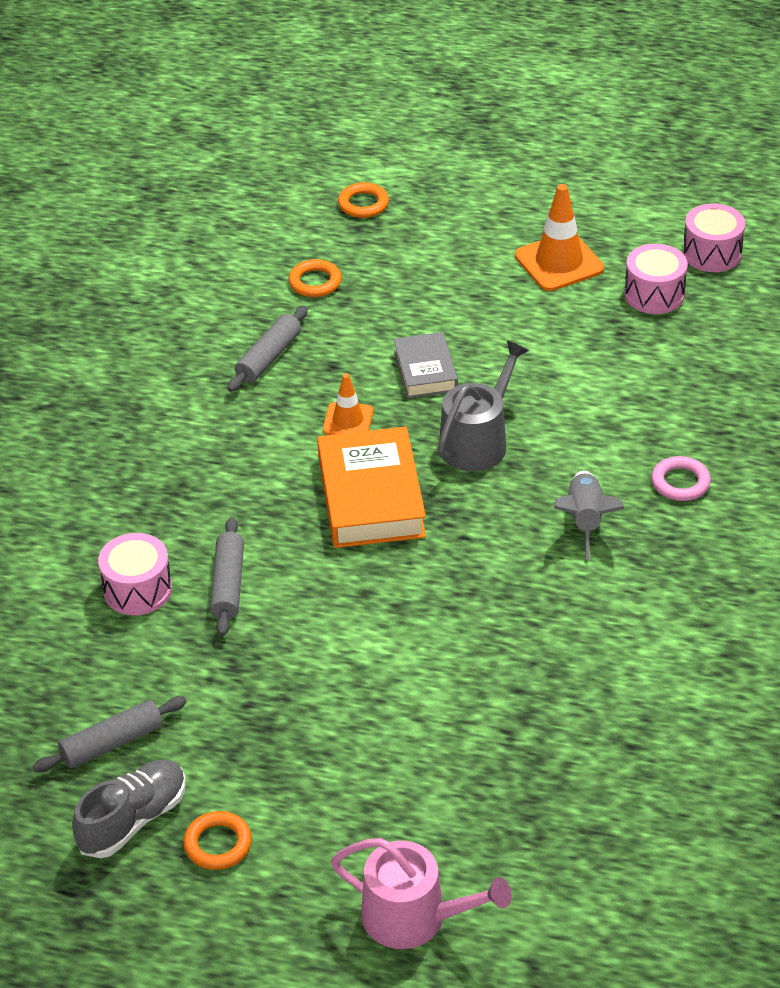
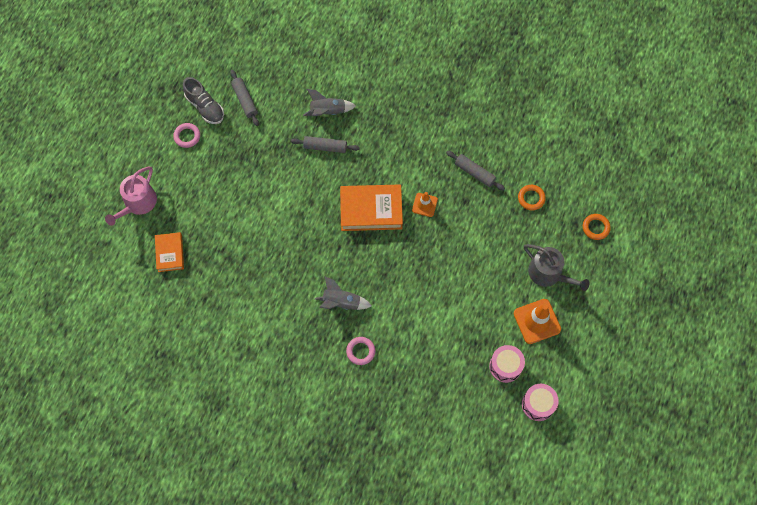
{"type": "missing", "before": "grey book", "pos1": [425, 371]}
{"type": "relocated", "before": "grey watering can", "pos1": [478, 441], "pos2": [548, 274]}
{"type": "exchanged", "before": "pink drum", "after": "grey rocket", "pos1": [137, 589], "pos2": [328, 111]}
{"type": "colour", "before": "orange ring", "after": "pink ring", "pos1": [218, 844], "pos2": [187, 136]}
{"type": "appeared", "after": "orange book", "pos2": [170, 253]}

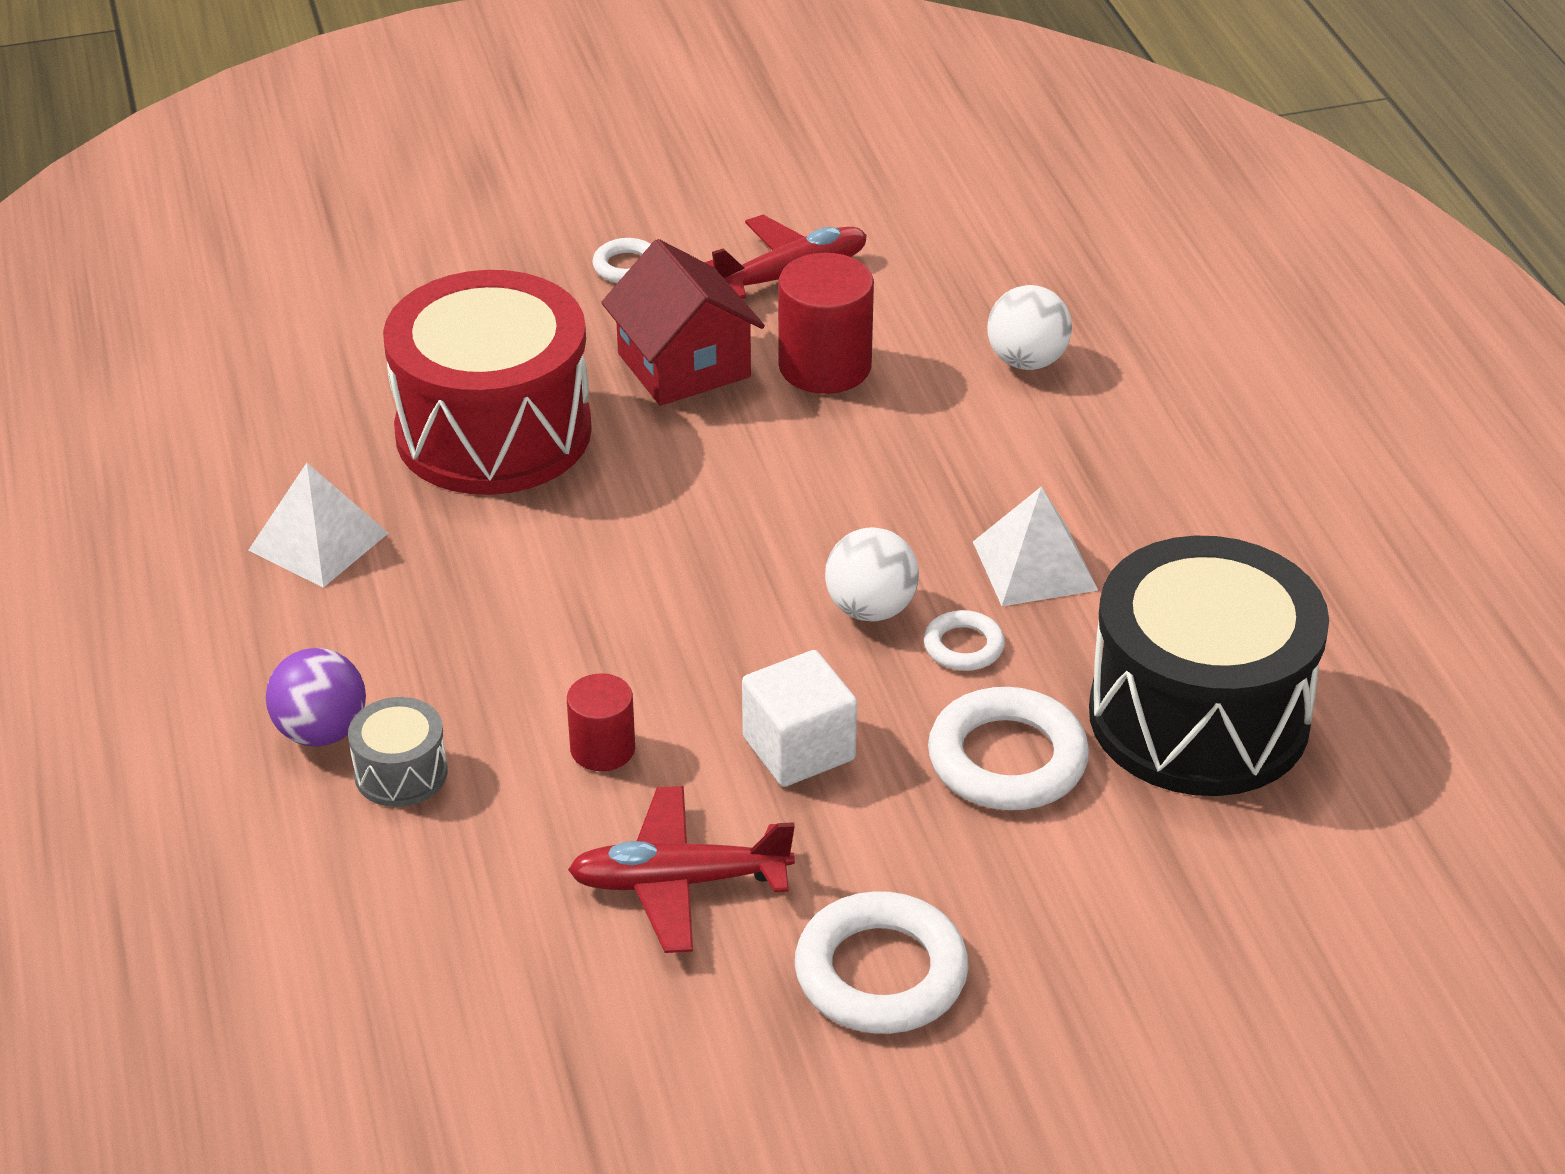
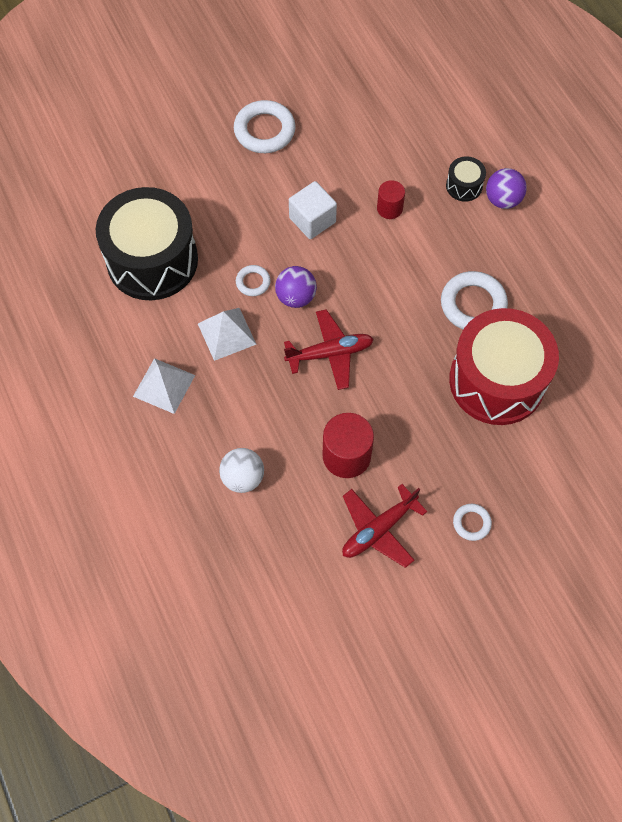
{"type": "missing", "before": "red house", "pos1": [684, 365]}
{"type": "relocated", "before": "white pyramid", "pos1": [318, 541], "pos2": [164, 385]}
{"type": "colour", "before": "white ball", "after": "purple ball", "pos1": [870, 609], "pos2": [296, 297]}
{"type": "relocated", "before": "white ring", "pos1": [1007, 759], "pos2": [473, 304]}
{"type": "colour", "before": "grey drum", "after": "black drum", "pos1": [401, 773], "pos2": [464, 186]}
{"type": "relocated", "before": "red plane", "pos1": [679, 882], "pos2": [330, 353]}

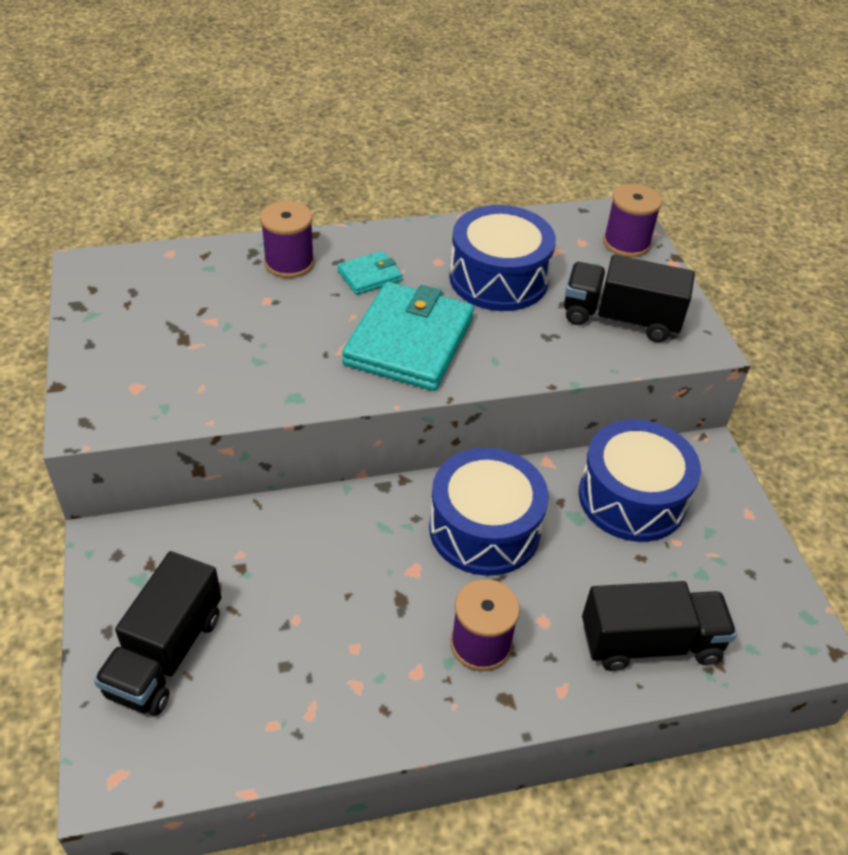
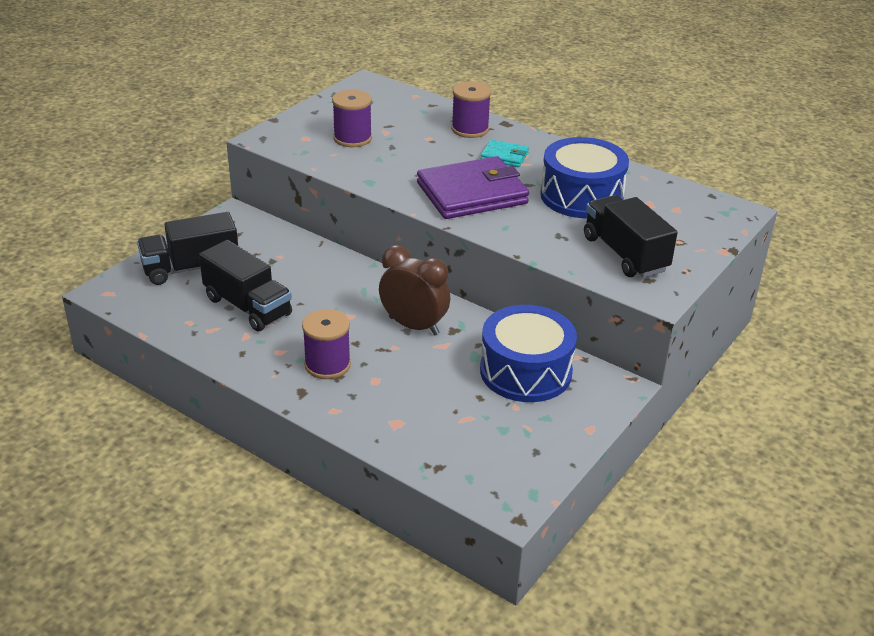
{"type": "relocated", "before": "purple spool", "pos1": [626, 243], "pos2": [352, 138]}
{"type": "colour", "before": "turquoise wallet", "after": "purple wallet", "pos1": [409, 341], "pos2": [472, 193]}
{"type": "exchanged", "before": "blue drum", "after": "brown clock", "pos1": [484, 529], "pos2": [414, 326]}
{"type": "relocated", "before": "black truck", "pos1": [650, 643], "pos2": [248, 306]}

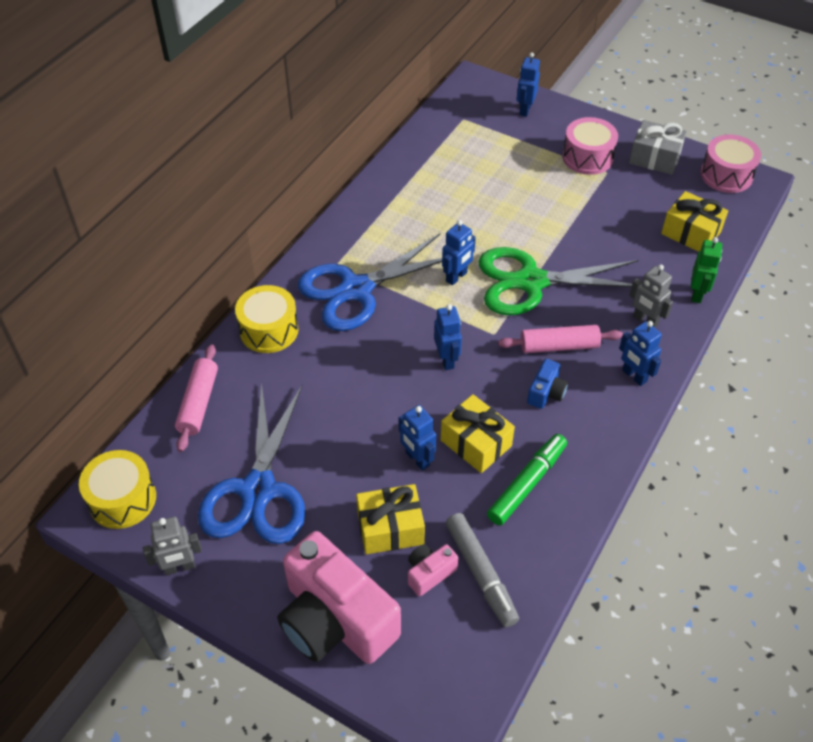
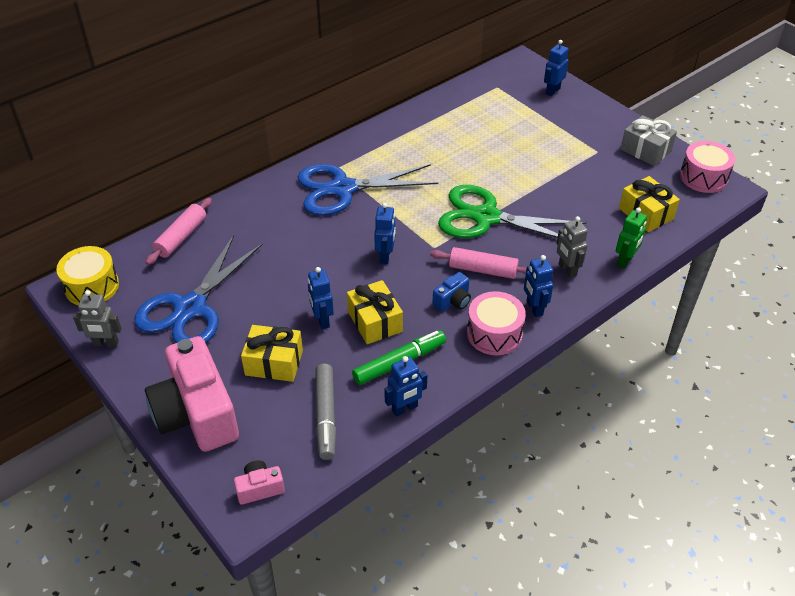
{"type": "relocated", "before": "pink drum", "pos1": [587, 157], "pos2": [494, 333]}
{"type": "relocated", "before": "blue robot", "pos1": [456, 277], "pos2": [405, 408]}
{"type": "missing", "before": "yellow drum", "pos1": [269, 330]}
{"type": "relocated", "before": "pink camera", "pos1": [429, 573], "pos2": [260, 488]}

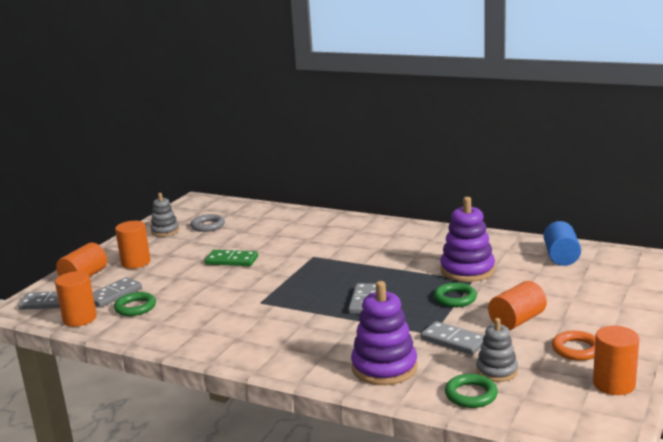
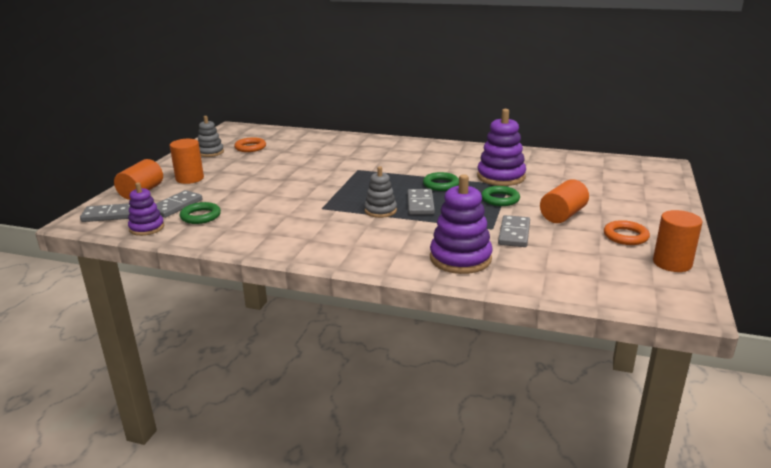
{"type": "colour", "before": "grey ring", "after": "orange ring", "pos1": [208, 226], "pos2": [250, 147]}
{"type": "missing", "before": "blue cylinder", "pos1": [561, 257]}
{"type": "missing", "before": "green domino", "pos1": [232, 260]}
{"type": "exchanged", "before": "orange cylinder", "after": "purple stacking toy", "pos1": [80, 319], "pos2": [147, 228]}
{"type": "relocated", "before": "grey stacking toy", "pos1": [497, 371], "pos2": [380, 211]}
{"type": "spun", "before": "grey domino", "pos1": [453, 341], "pos2": [514, 233], "turn": 75}
{"type": "relocated", "before": "green ring", "pos1": [471, 395], "pos2": [441, 184]}

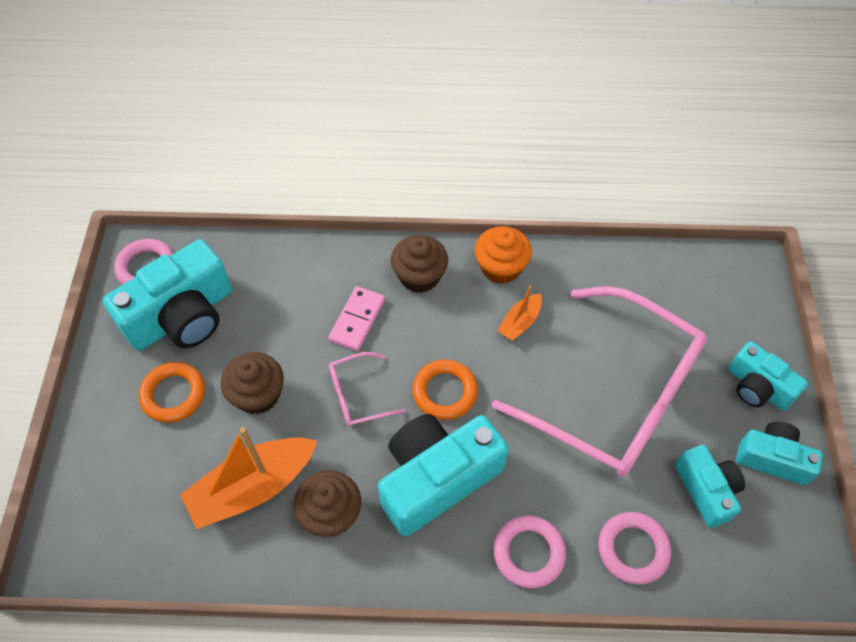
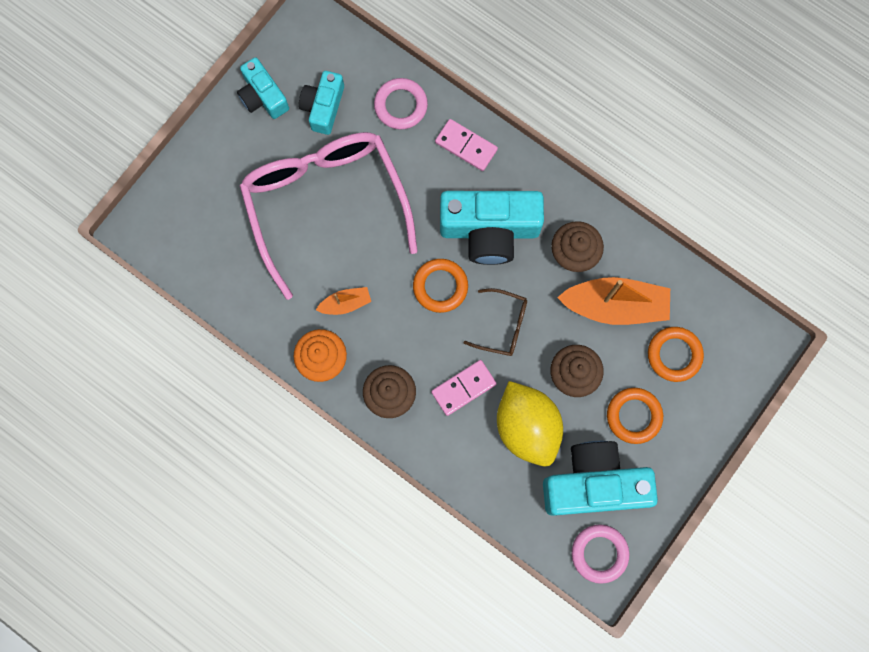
{"type": "missing", "before": "turquoise camera", "pos1": [757, 387]}
{"type": "colour", "before": "pink glasses", "after": "brown glasses", "pos1": [357, 395], "pos2": [503, 325]}
{"type": "exchanged", "before": "pink ring", "after": "pink domino", "pos1": [528, 553], "pos2": [466, 146]}
{"type": "appeared", "after": "orange ring", "pos2": [674, 355]}
{"type": "appeared", "after": "yellow lemon", "pos2": [527, 427]}

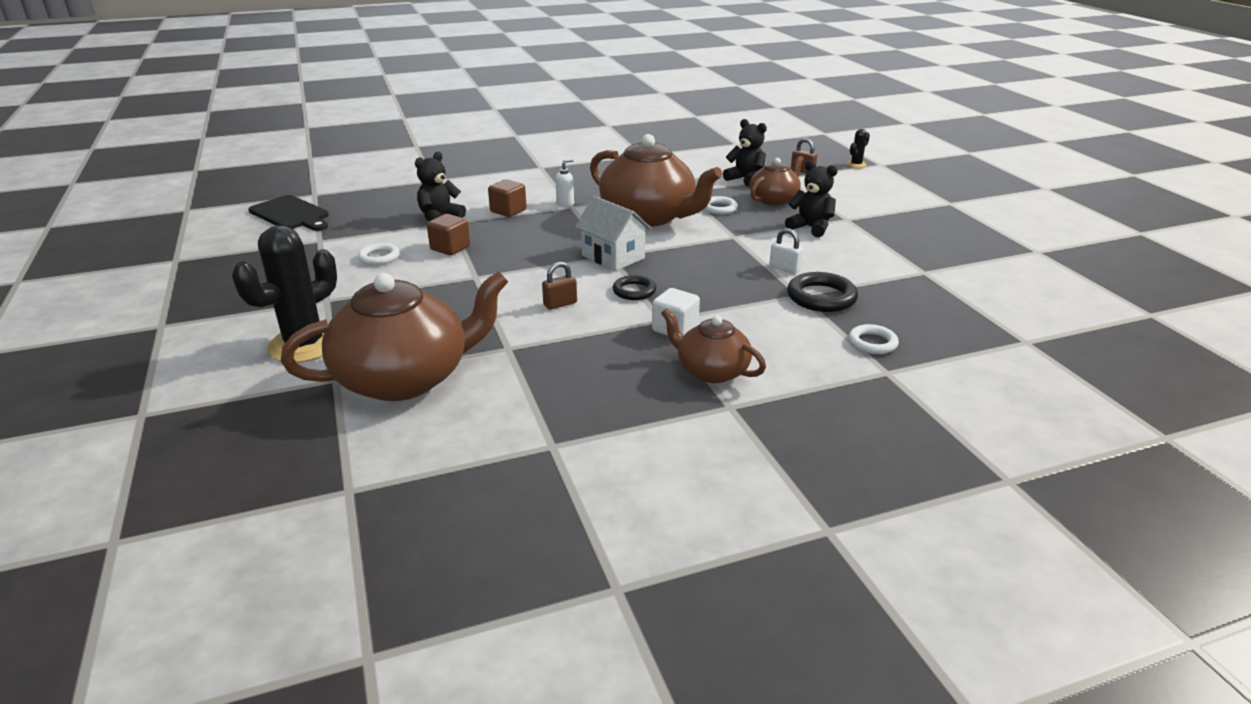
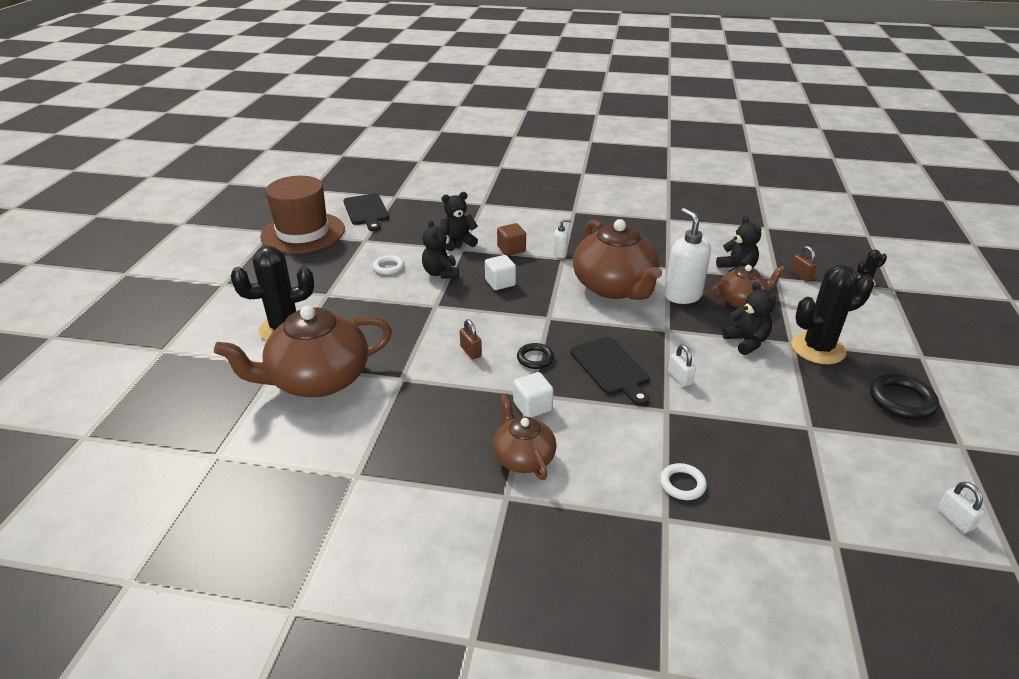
{"type": "missing", "before": "white house", "pos1": [613, 257]}
{"type": "exchanged", "before": "white ring", "after": "white soap dispenser", "pos1": [719, 208], "pos2": [682, 295]}
{"type": "exchanged", "before": "brown cube", "after": "black teddy bear", "pos1": [450, 248], "pos2": [441, 273]}
{"type": "spun", "before": "brown padlock", "pos1": [560, 304], "pos2": [471, 351], "turn": 60}
{"type": "spun", "before": "brown teapot", "pos1": [405, 378], "pos2": [318, 379], "turn": 150}
{"type": "relocated", "before": "black ring", "pos1": [821, 297], "pos2": [901, 400]}
{"type": "appeared", "after": "brown hat", "pos2": [303, 233]}
{"type": "appeared", "after": "white cube", "pos2": [500, 283]}
{"type": "appeared", "after": "black cactus", "pos2": [818, 348]}
{"type": "appeared", "after": "black cutting board", "pos2": [611, 368]}
{"type": "appeared", "after": "white padlock", "pos2": [954, 519]}

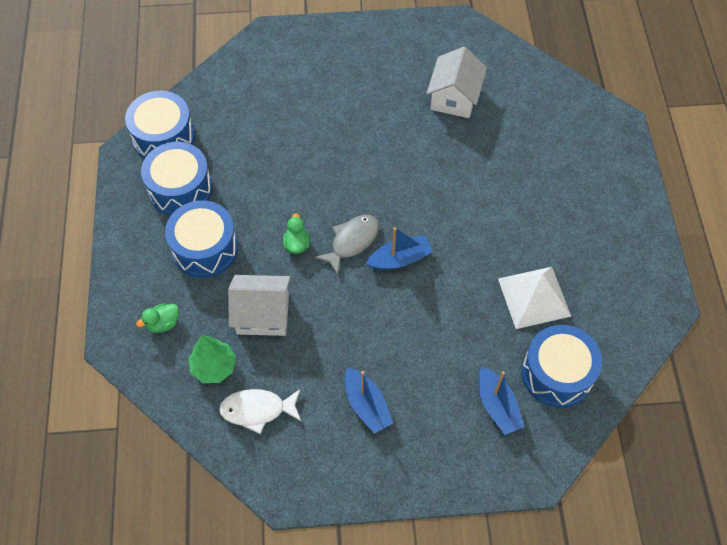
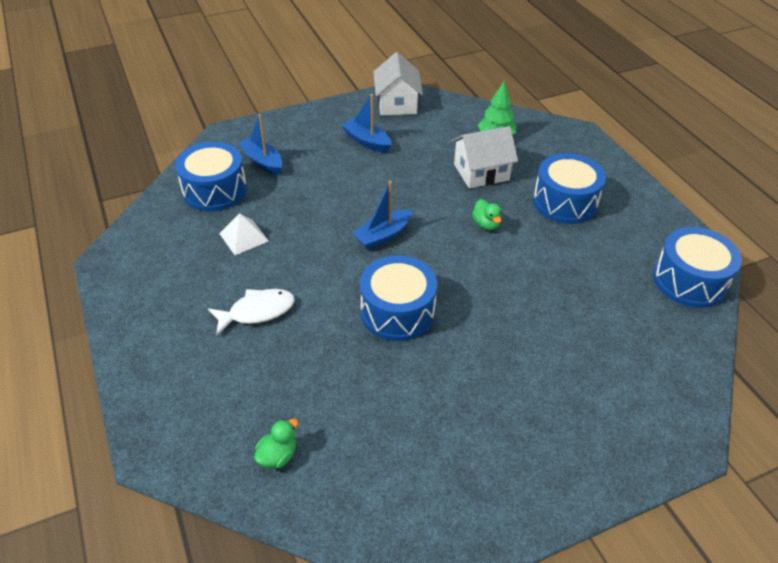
{"type": "relocated", "before": "white house", "pos1": [454, 97], "pos2": [397, 104]}
{"type": "relocated", "before": "blue drum", "pos1": [180, 189], "pos2": [397, 312]}
{"type": "missing", "before": "grey fish", "pos1": [352, 242]}
{"type": "size", "before": "white pyramid", "pos1": [534, 297], "pos2": [244, 237], "scale": 0.65}
{"type": "relocated", "before": "green duck", "pos1": [163, 323], "pos2": [278, 455]}
{"type": "relocated", "before": "white fish", "pos1": [257, 410], "pos2": [257, 311]}

